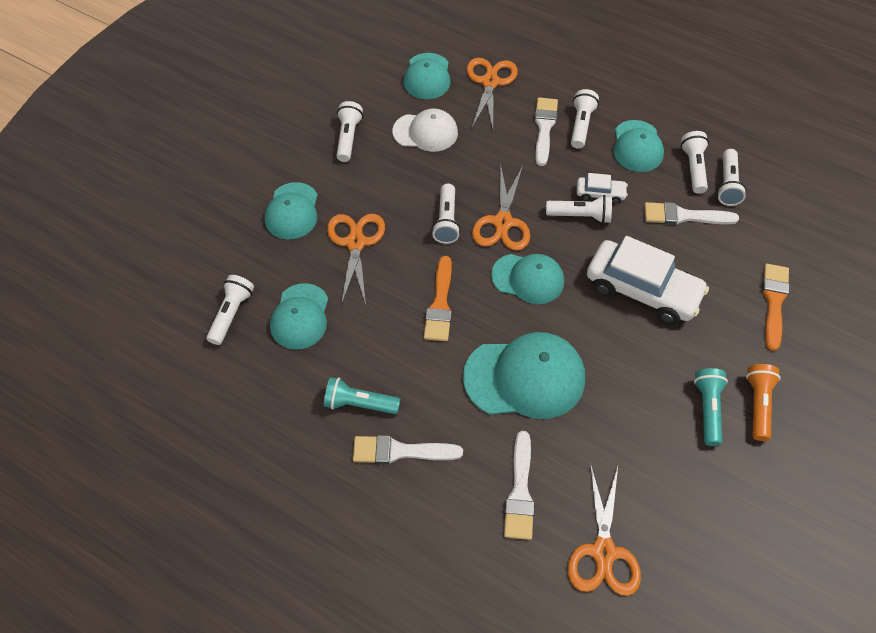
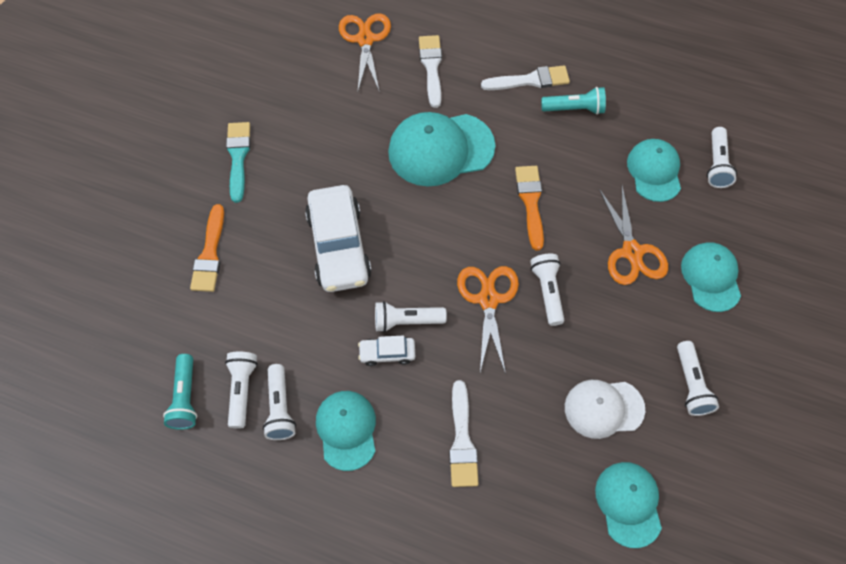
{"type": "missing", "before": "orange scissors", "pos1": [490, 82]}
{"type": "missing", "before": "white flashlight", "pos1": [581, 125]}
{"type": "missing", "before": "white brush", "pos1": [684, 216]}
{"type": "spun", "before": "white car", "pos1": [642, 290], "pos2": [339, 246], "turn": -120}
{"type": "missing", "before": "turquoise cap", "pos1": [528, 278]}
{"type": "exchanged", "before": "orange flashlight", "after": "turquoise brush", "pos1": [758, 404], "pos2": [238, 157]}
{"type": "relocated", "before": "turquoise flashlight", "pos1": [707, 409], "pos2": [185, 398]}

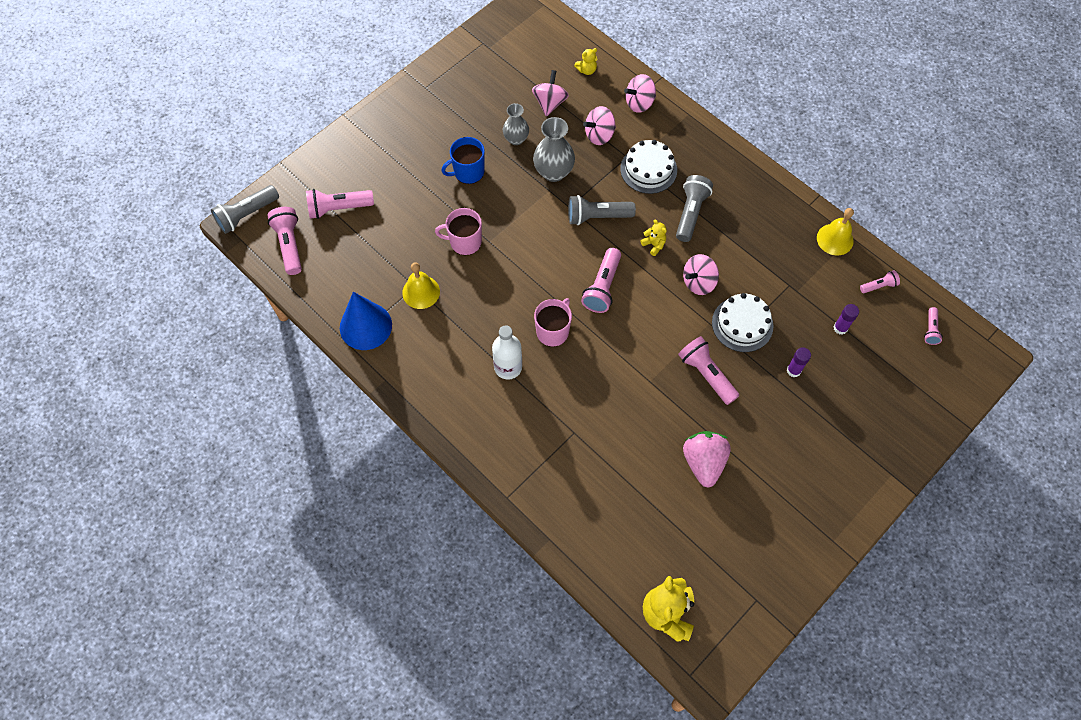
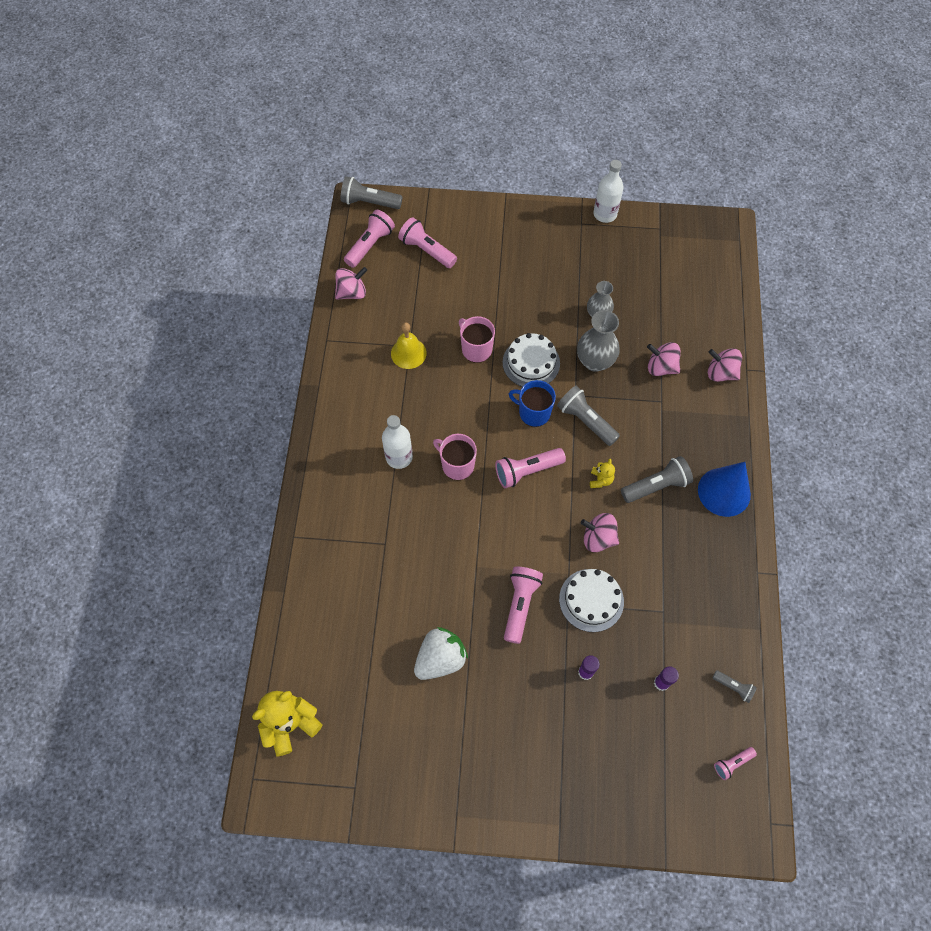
{"type": "missing", "before": "yellow teddy bear", "pos1": [586, 70]}
{"type": "relocated", "before": "pink spinning top", "pos1": [550, 103], "pos2": [352, 293]}
{"type": "relocated", "before": "blue mug", "pos1": [468, 172], "pos2": [533, 412]}
{"type": "relocated", "before": "white cake", "pos1": [648, 169], "pos2": [531, 363]}
{"type": "missing", "before": "yellow bell", "pos1": [835, 239]}
{"type": "colour", "before": "pink flashlight", "after": "grey flashlight", "pos1": [878, 286], "pos2": [733, 687]}
{"type": "relocated", "before": "blue cone", "pos1": [365, 326], "pos2": [724, 492]}
{"type": "spun", "before": "pink mug", "pos1": [553, 331], "pos2": [457, 465], "turn": -135}
{"type": "colour", "before": "pink strawberry", "after": "white strawberry", "pos1": [703, 462], "pos2": [440, 659]}
{"type": "appeared", "after": "white bottle", "pos2": [605, 214]}

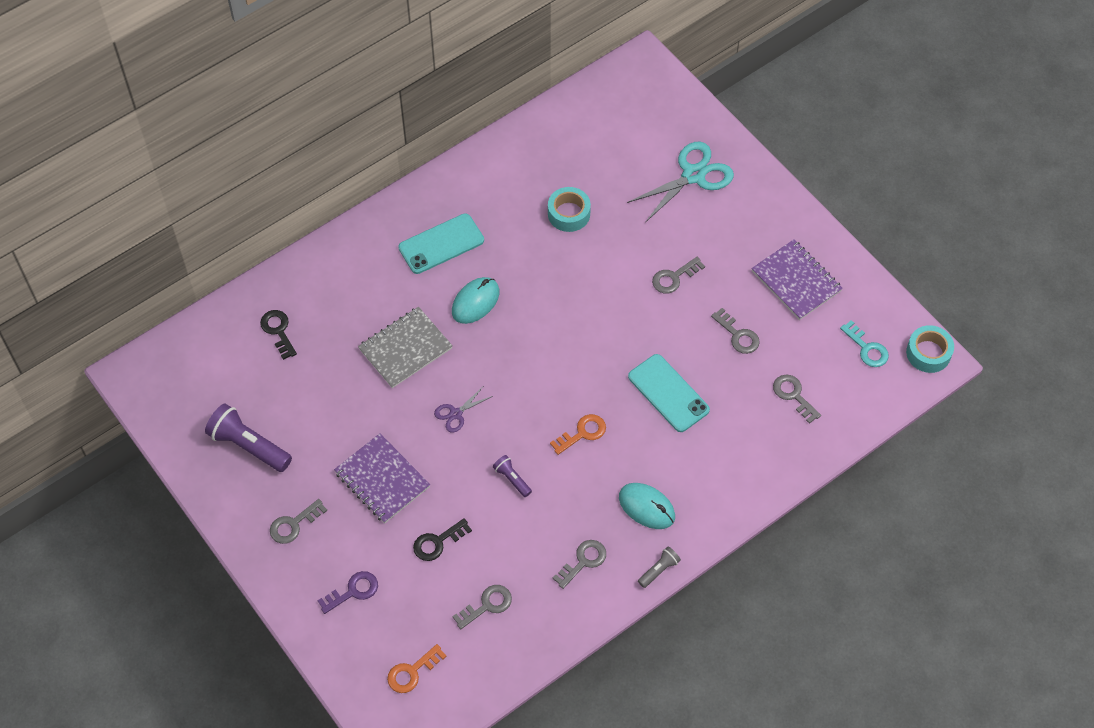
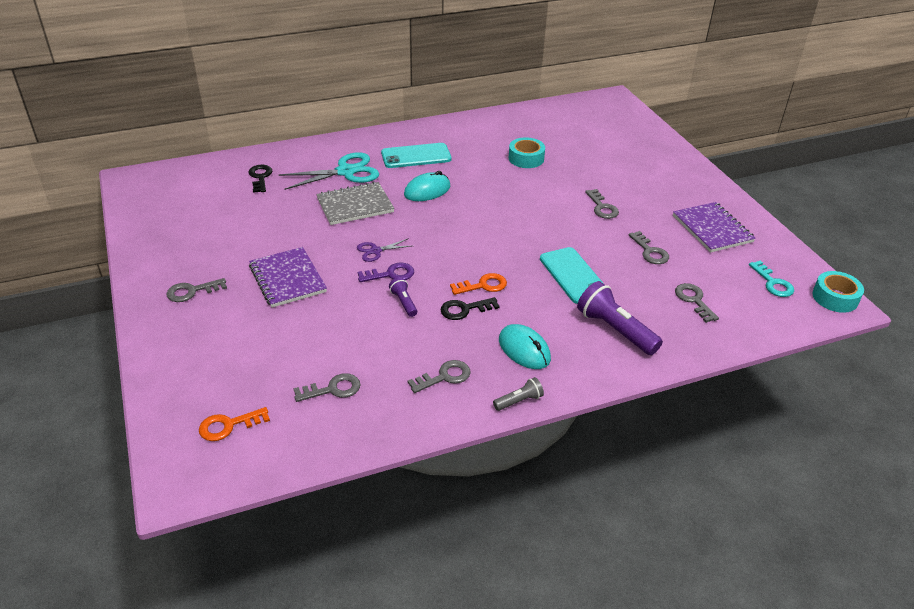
{"type": "relocated", "before": "turquoise scissors", "pos1": [693, 175], "pos2": [346, 172]}
{"type": "spun", "before": "grey key", "pos1": [674, 277], "pos2": [602, 207], "turn": -90}
{"type": "relocated", "before": "purple flashlight", "pos1": [248, 446], "pos2": [615, 330]}
{"type": "relocated", "before": "black key", "pos1": [437, 542], "pos2": [464, 309]}
{"type": "relocated", "before": "purple key", "pos1": [353, 591], "pos2": [390, 274]}

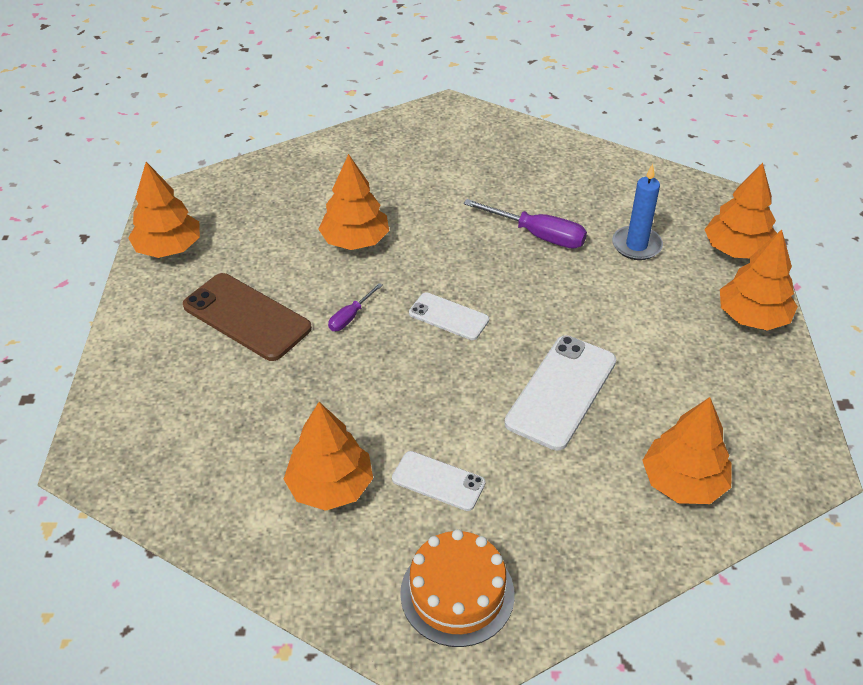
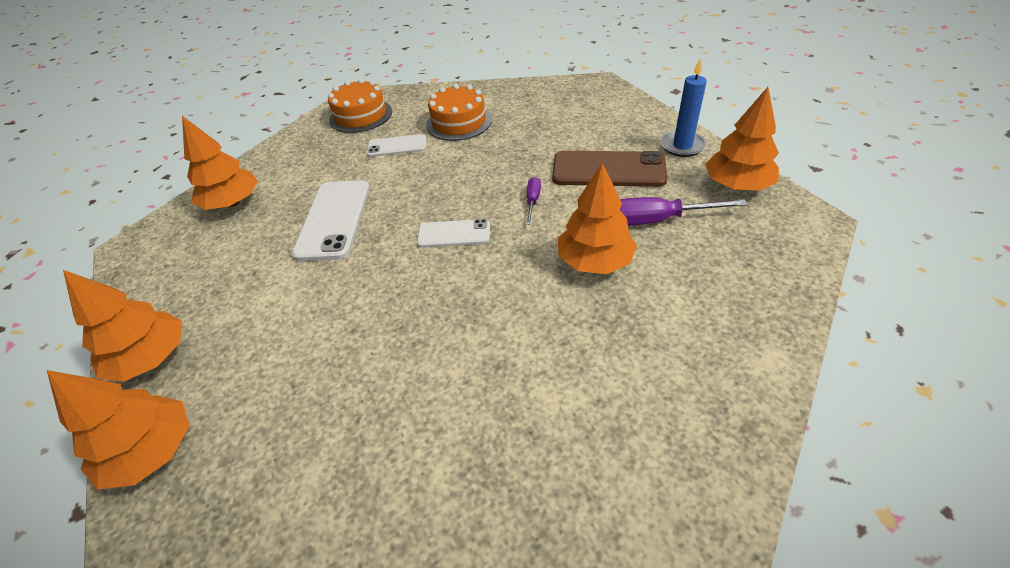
{"type": "relocated", "before": "blue candle", "pos1": [636, 245], "pos2": [682, 146]}
{"type": "relocated", "before": "purple screwdriver", "pos1": [538, 235], "pos2": [657, 220]}
{"type": "exchanged", "before": "orange tree", "after": "orange cake", "pos1": [330, 486], "pos2": [459, 122]}

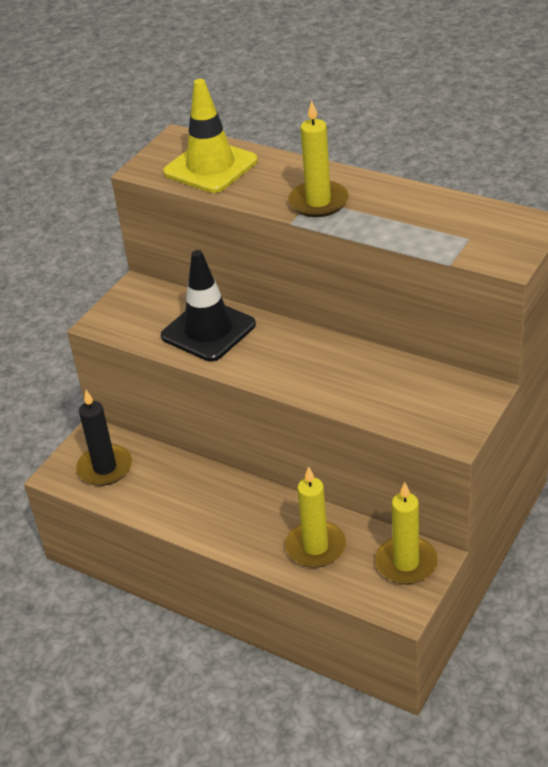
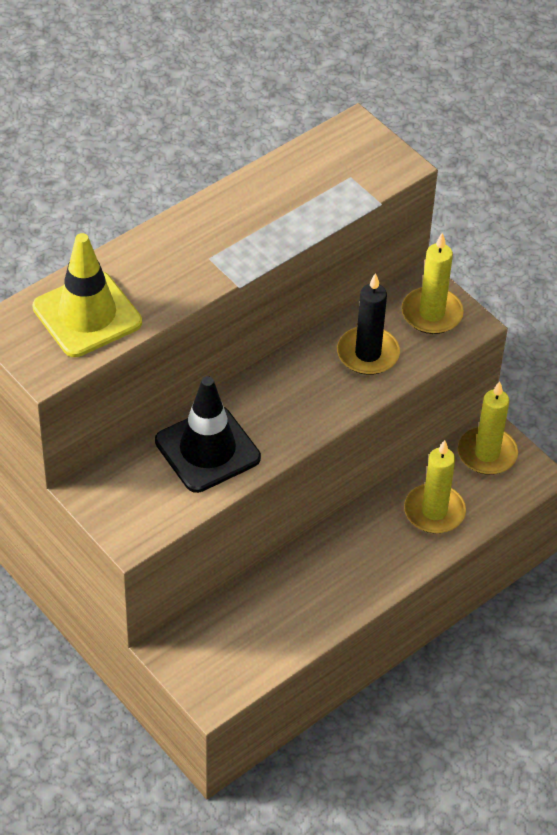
{"type": "relocated", "before": "yellow candle", "pos1": [318, 202], "pos2": [431, 313]}
{"type": "relocated", "before": "black candle", "pos1": [105, 468], "pos2": [368, 354]}

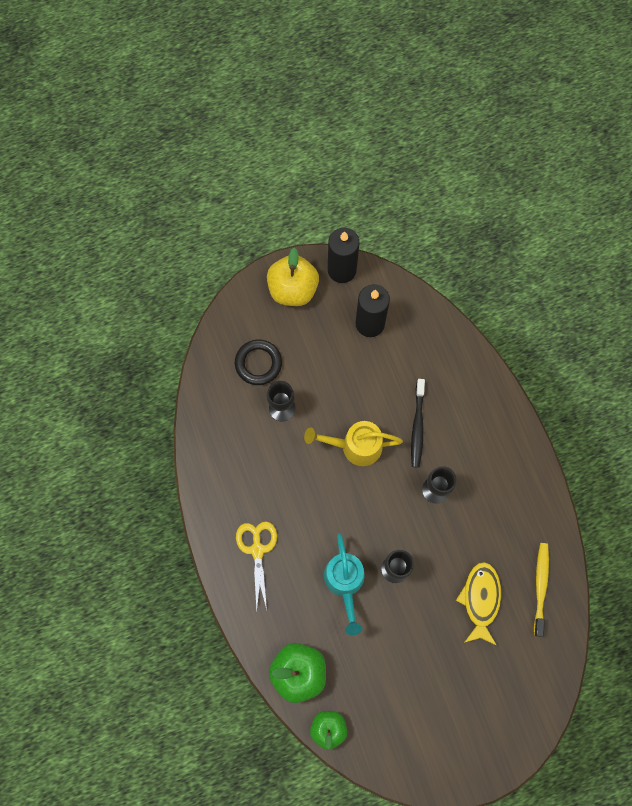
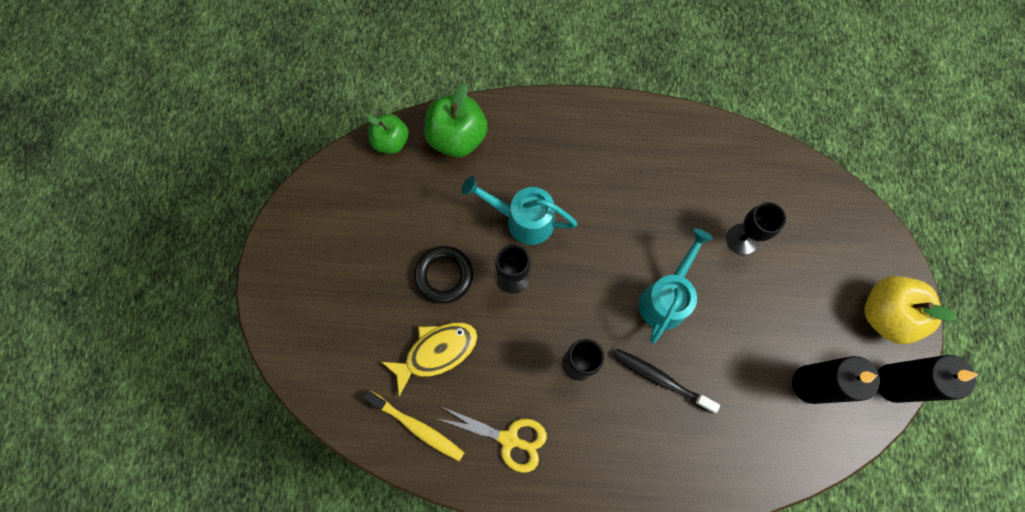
{"type": "relocated", "before": "black ring", "pos1": [258, 363], "pos2": [444, 275]}
{"type": "colour", "before": "yellow watering can", "after": "turquoise watering can", "pos1": [355, 446], "pos2": [666, 298]}
{"type": "relocated", "before": "yellow scissors", "pos1": [257, 550], "pos2": [509, 439]}
{"type": "spun", "before": "yellow fish", "pos1": [480, 600], "pos2": [436, 352], "turn": -60}

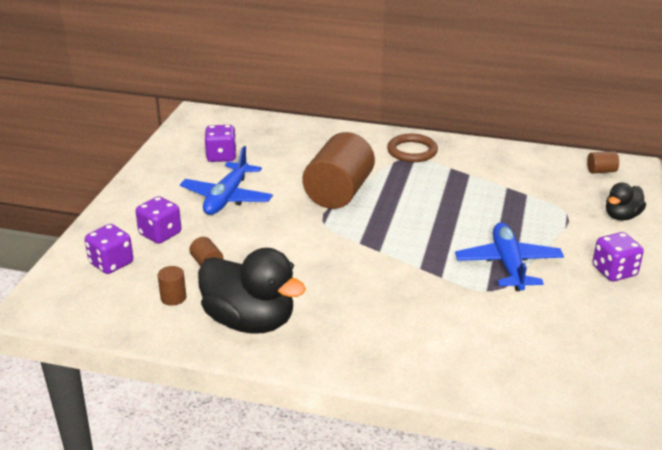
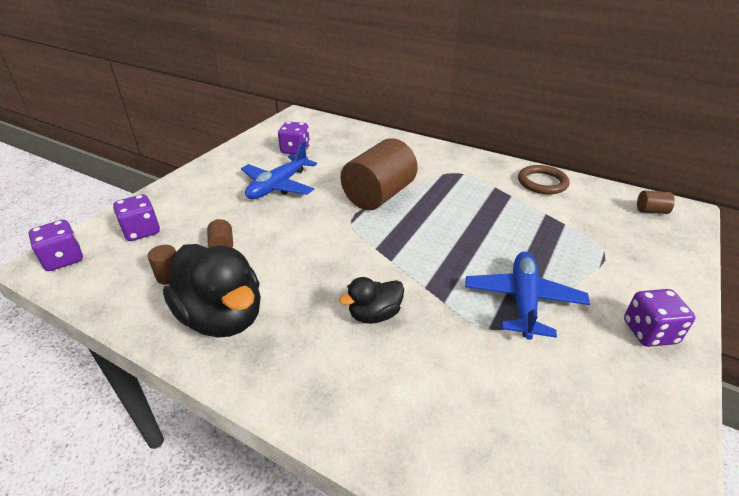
{"type": "relocated", "before": "brown ring", "pos1": [412, 151], "pos2": [542, 182]}
{"type": "relocated", "before": "black duck", "pos1": [622, 216], "pos2": [374, 315]}
{"type": "relocated", "before": "purple dice", "pos1": [160, 234], "pos2": [63, 259]}

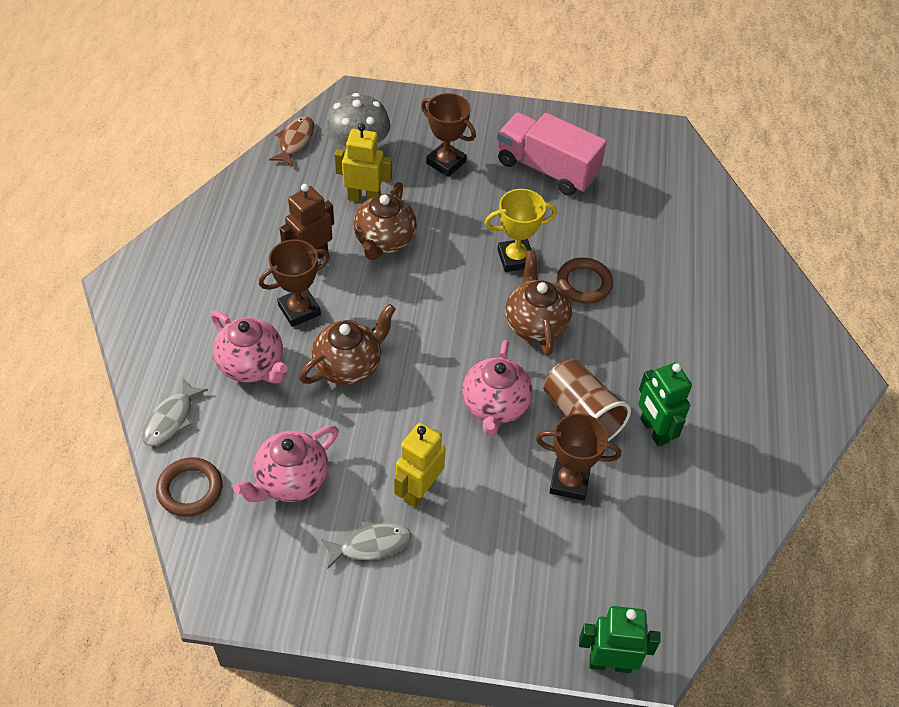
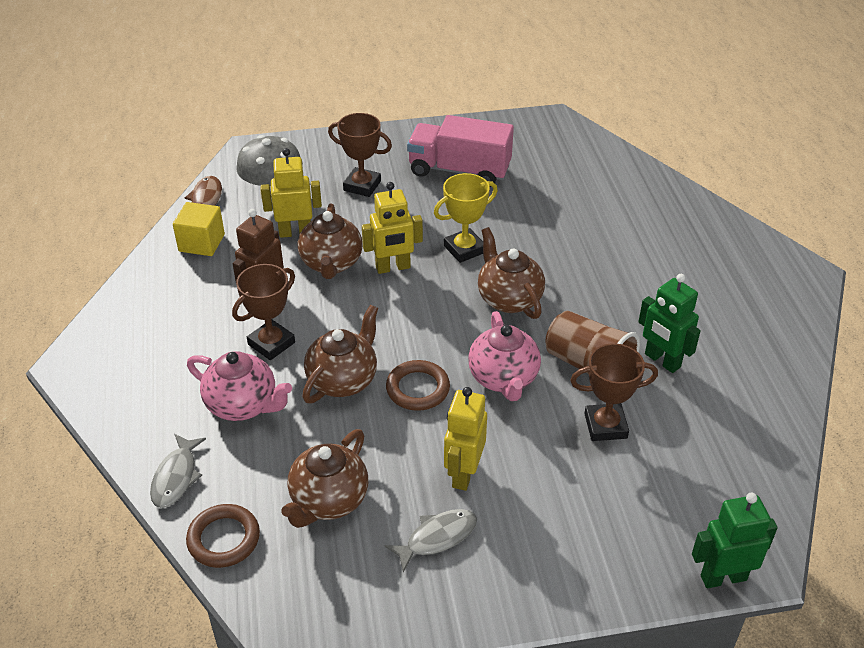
{"type": "relocated", "before": "brown ring", "pos1": [584, 283], "pos2": [418, 389]}
{"type": "colour", "before": "pink teapot", "after": "brown teapot", "pos1": [291, 480], "pos2": [328, 500]}
{"type": "appeared", "after": "yellow robot", "pos2": [393, 267]}
{"type": "appeared", "after": "yellow cube", "pos2": [201, 243]}

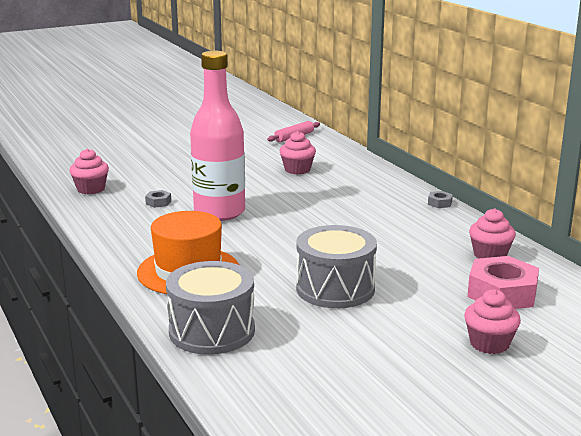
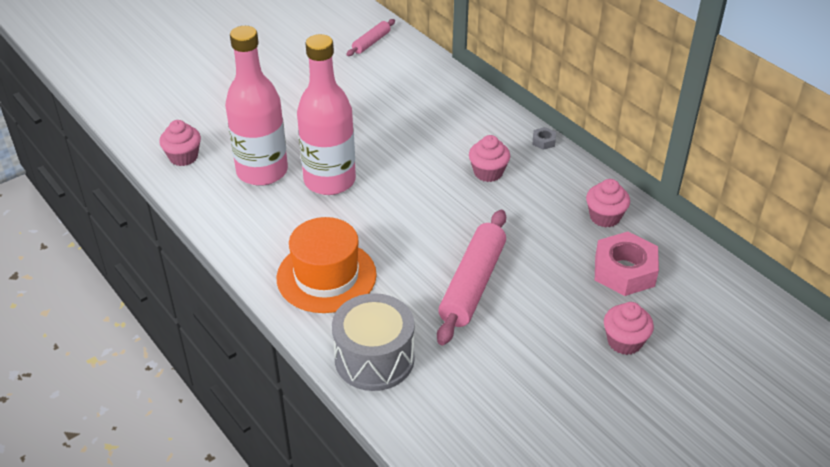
{"type": "relocated", "before": "pink cupcake", "pos1": [297, 170], "pos2": [488, 172]}
{"type": "exchanged", "before": "grey nut", "after": "pink bottle", "pos1": [158, 202], "pos2": [262, 171]}
{"type": "exchanged", "before": "grey drum", "after": "pink rolling pin", "pos1": [335, 289], "pos2": [472, 284]}

